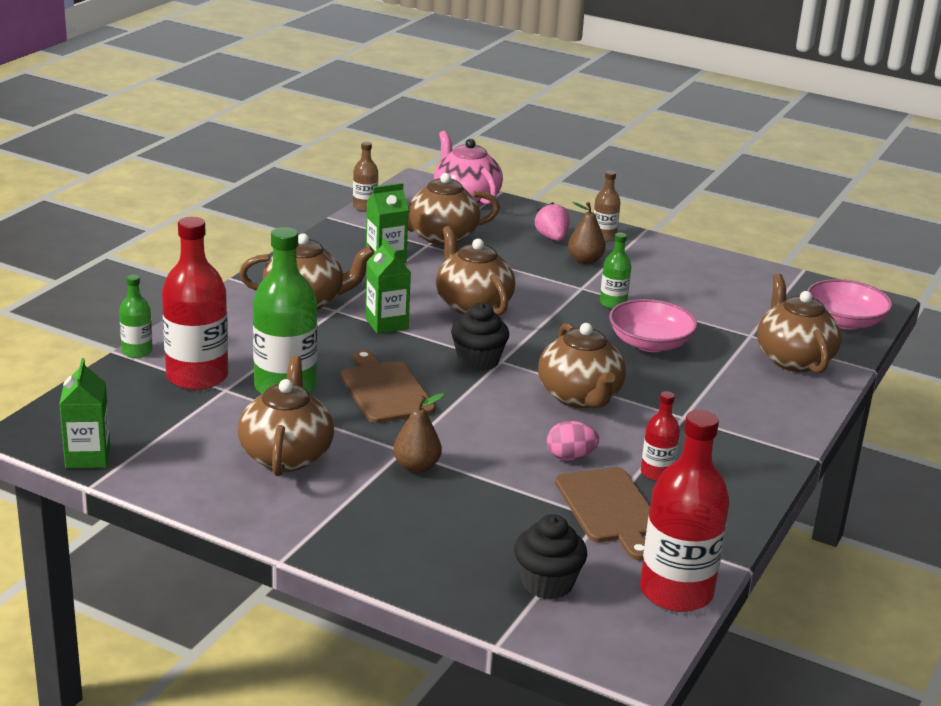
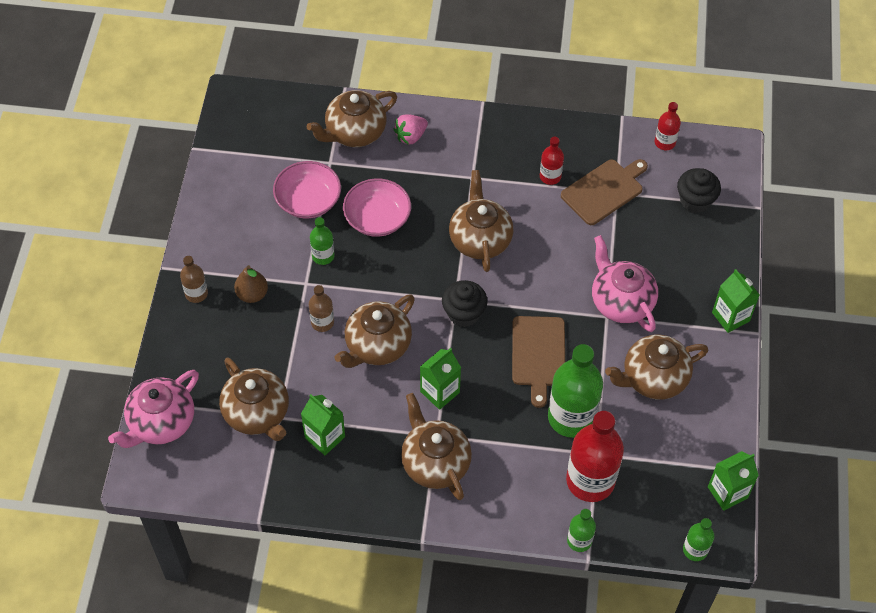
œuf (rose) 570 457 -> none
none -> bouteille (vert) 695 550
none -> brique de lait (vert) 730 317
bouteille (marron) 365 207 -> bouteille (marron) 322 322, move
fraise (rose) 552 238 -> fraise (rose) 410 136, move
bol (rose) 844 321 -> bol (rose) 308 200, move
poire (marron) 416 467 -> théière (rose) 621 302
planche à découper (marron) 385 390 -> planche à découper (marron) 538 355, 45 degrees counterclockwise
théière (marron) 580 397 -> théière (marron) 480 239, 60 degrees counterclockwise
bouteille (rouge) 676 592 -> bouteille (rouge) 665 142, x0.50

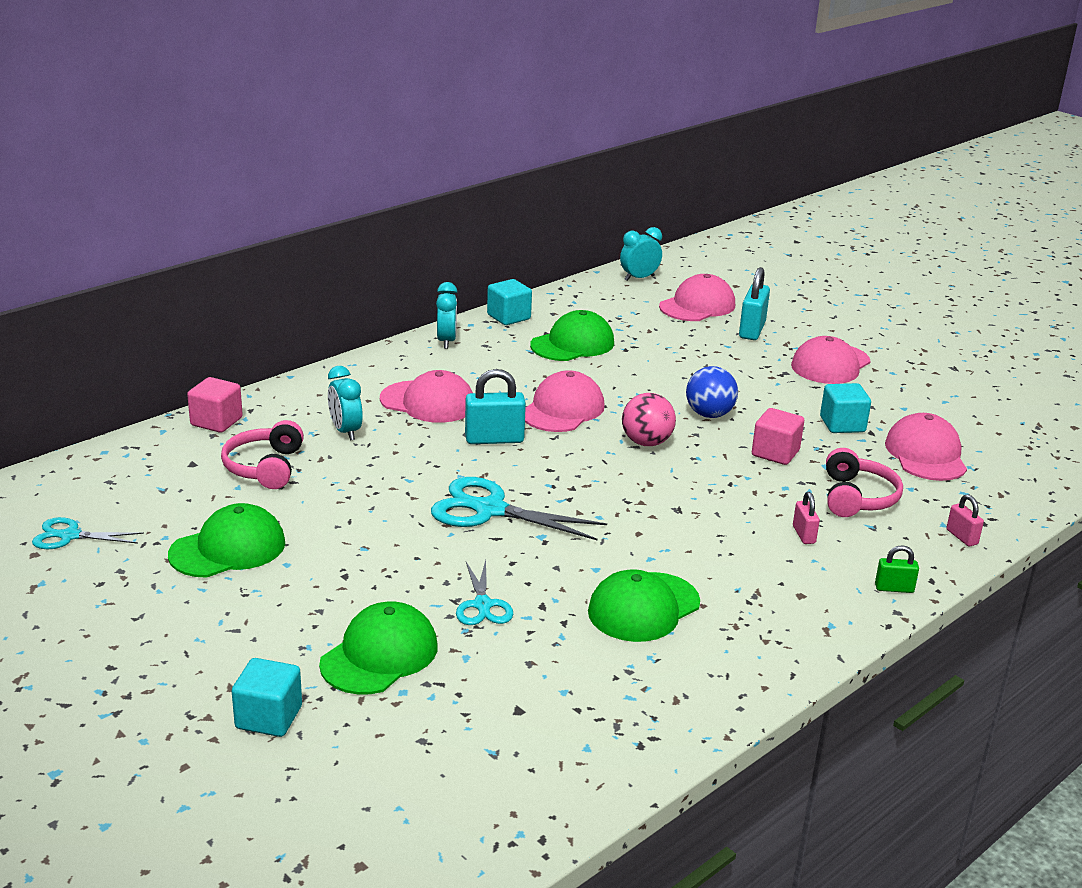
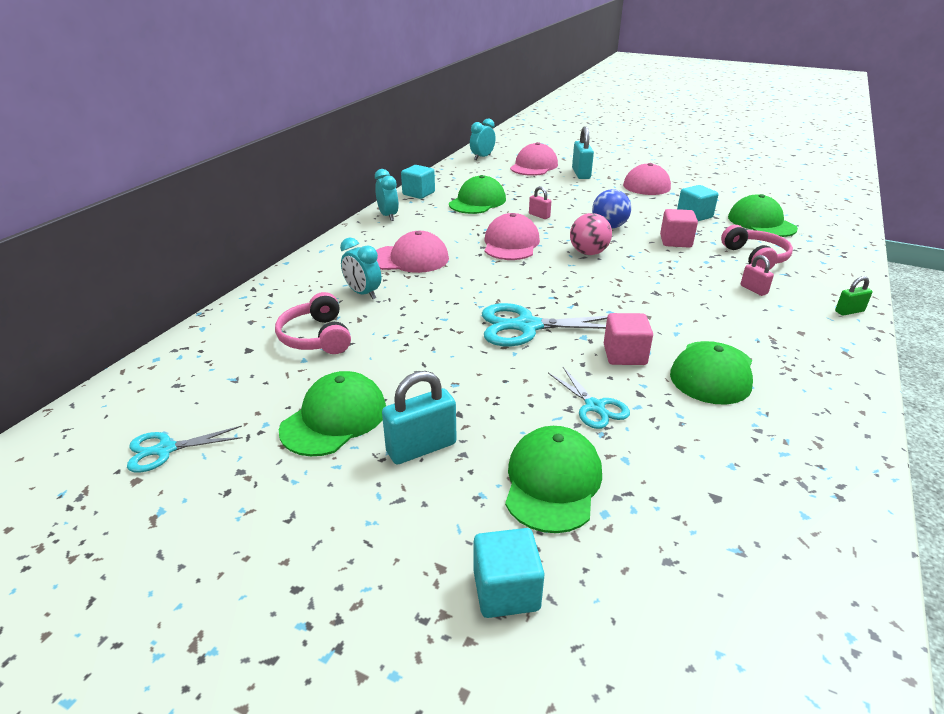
cube (rose) 216 421 -> cube (rose) 624 355, move
cadenas (turquoise) 494 439 -> cadenas (turquoise) 421 448, move
cadenas (rose) 962 537 -> cadenas (rose) 539 215, move
casquette (rose) 925 454 -> casquette (vert) 761 223

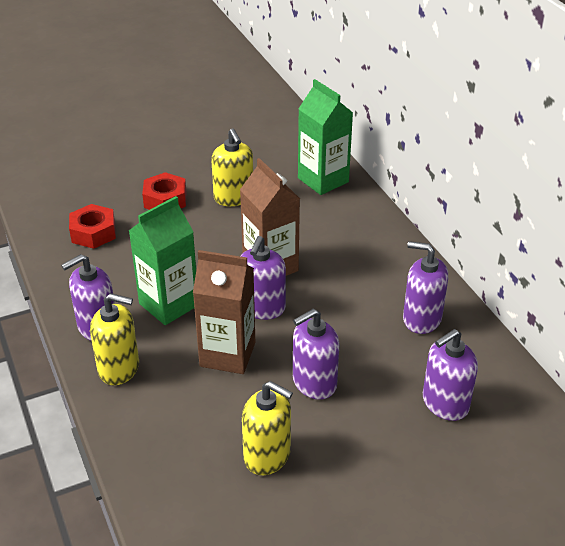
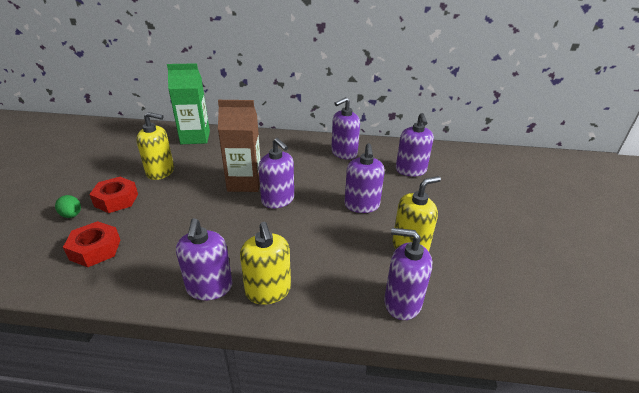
brique de lait (vert) 169 304 -> none
brique de lait (marron) 227 354 -> none
none -> œuf (vert) 72 215
none -> distributeur de savon (violet) 402 302
distributeur de savon (jaune) 119 368 -> distributeur de savon (jaune) 268 291, 120 degrees clockwise

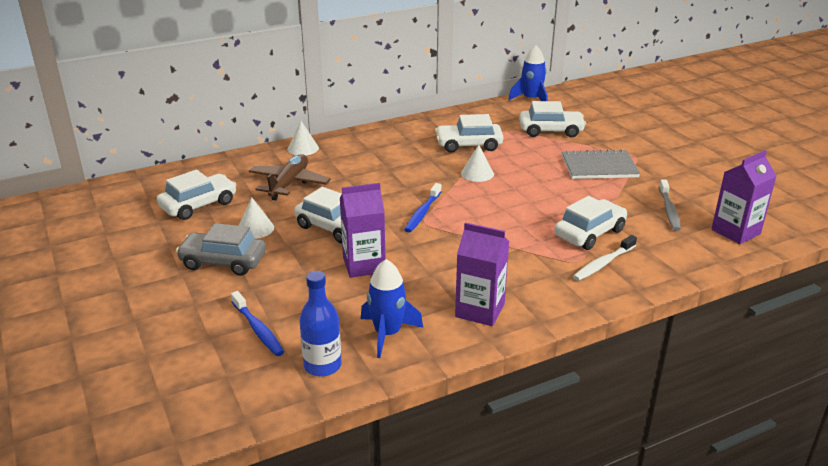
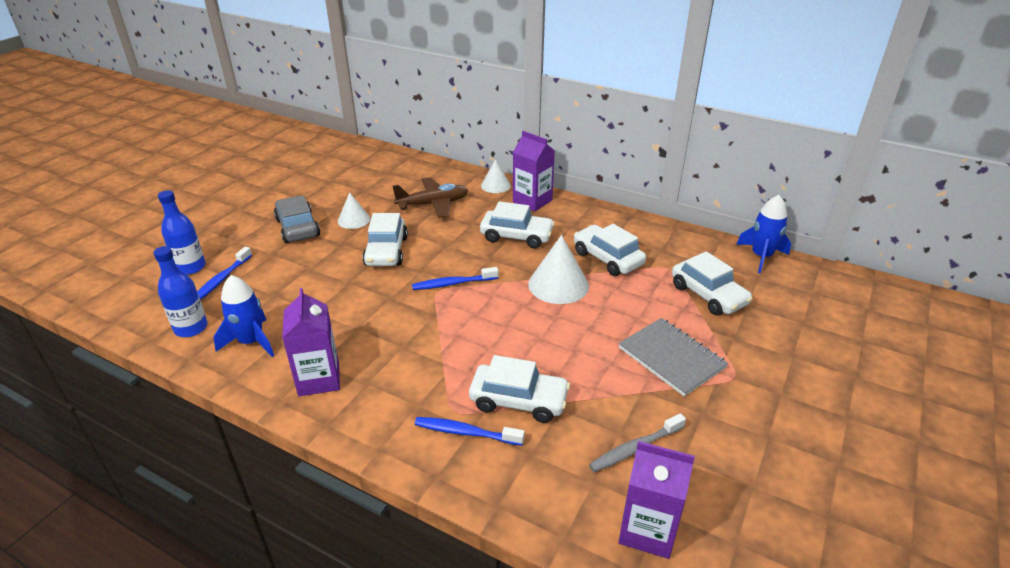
none -> bouteille (bleu) 191 267
voiture (blanc) 198 205 -> voiture (blanc) 516 236, move
brique de lait (violet) 364 265 -> brique de lait (violet) 532 201, move
brosse à dents (blanc) 603 263 -> brosse à dents (bleu) 465 432
cône (blanc) 477 173 -> cône (blanc) 558 284, x1.64

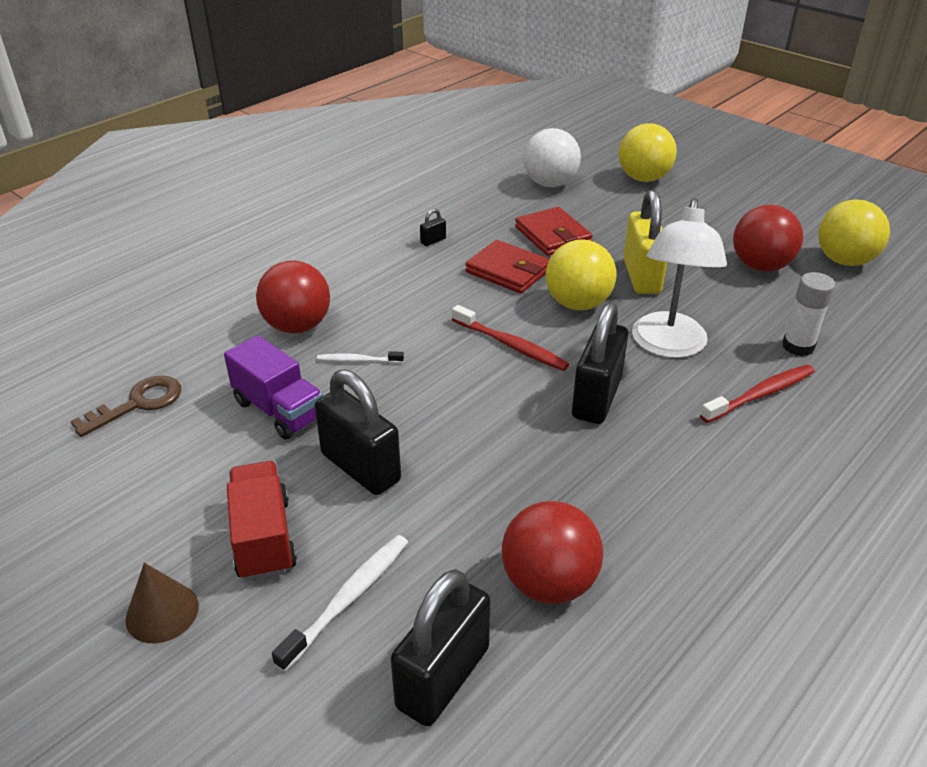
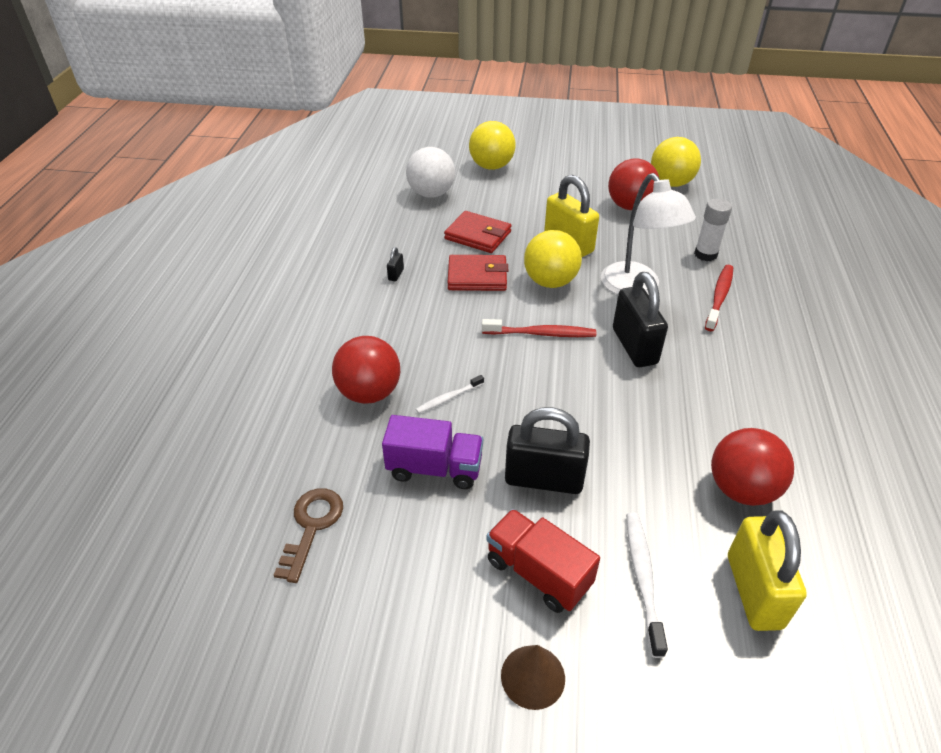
cadenas (noir) 443 677 -> cadenas (jaune) 753 591

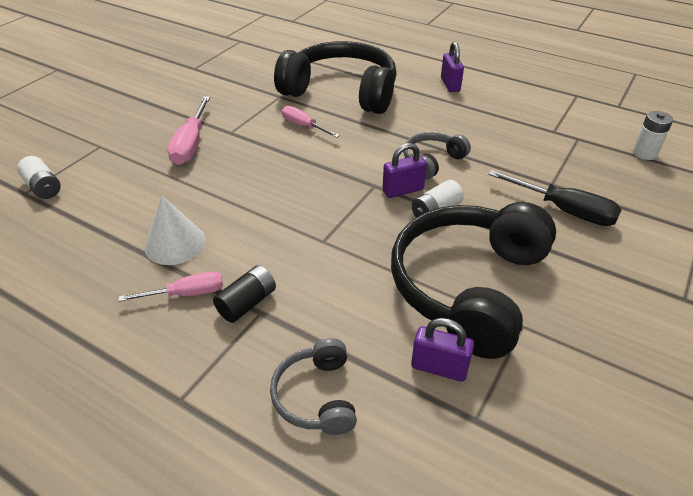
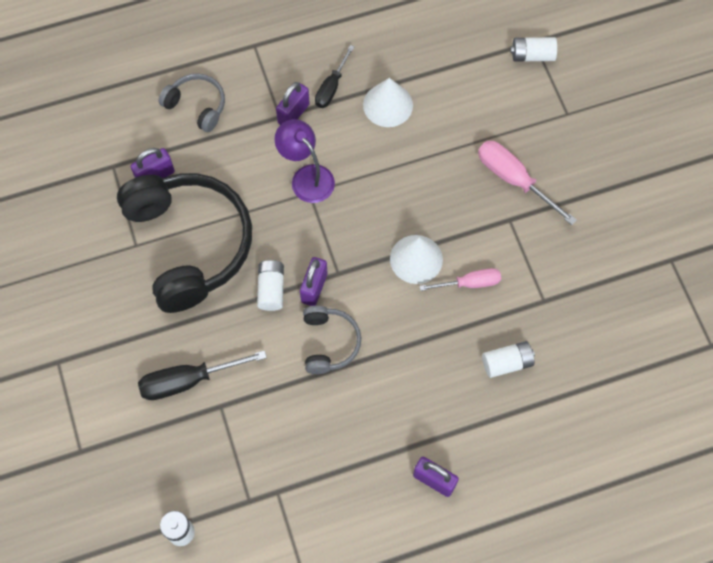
none -> lampe (violet) 306 177
none -> cône (blanc) 416 259
pile (noir) 247 303 -> cadenas (violet) 293 114
casque audio (noir) 341 91 -> pile (blanc) 507 363
tournevis (rose) 187 294 -> tournevis (noir) 331 87

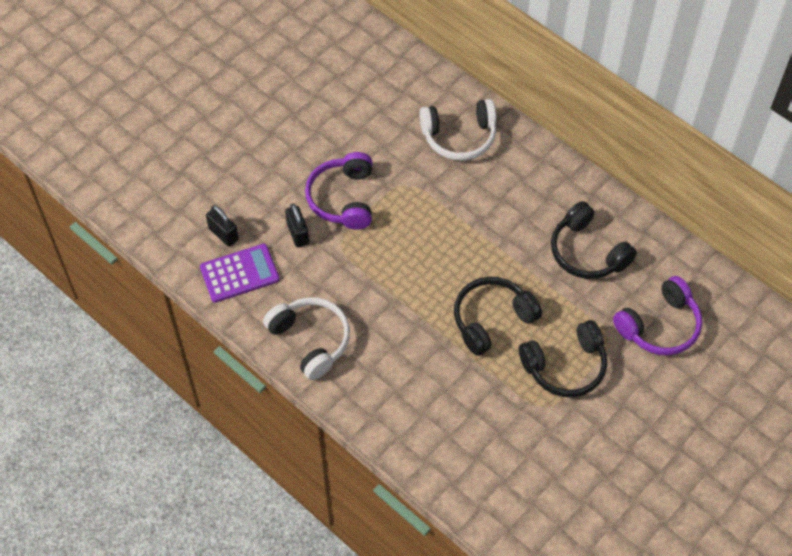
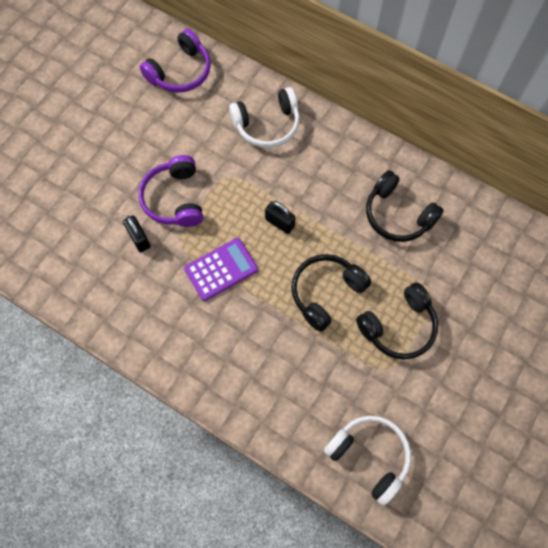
calculatrice (violet) 239 273 -> calculatrice (violet) 221 269, move
cadenas (noir) 223 234 -> cadenas (noir) 280 223, move
casque audio (blanc) 311 340 -> casque audio (blanc) 370 456, move
casque audio (violet) 660 326 -> casque audio (violet) 180 72, move

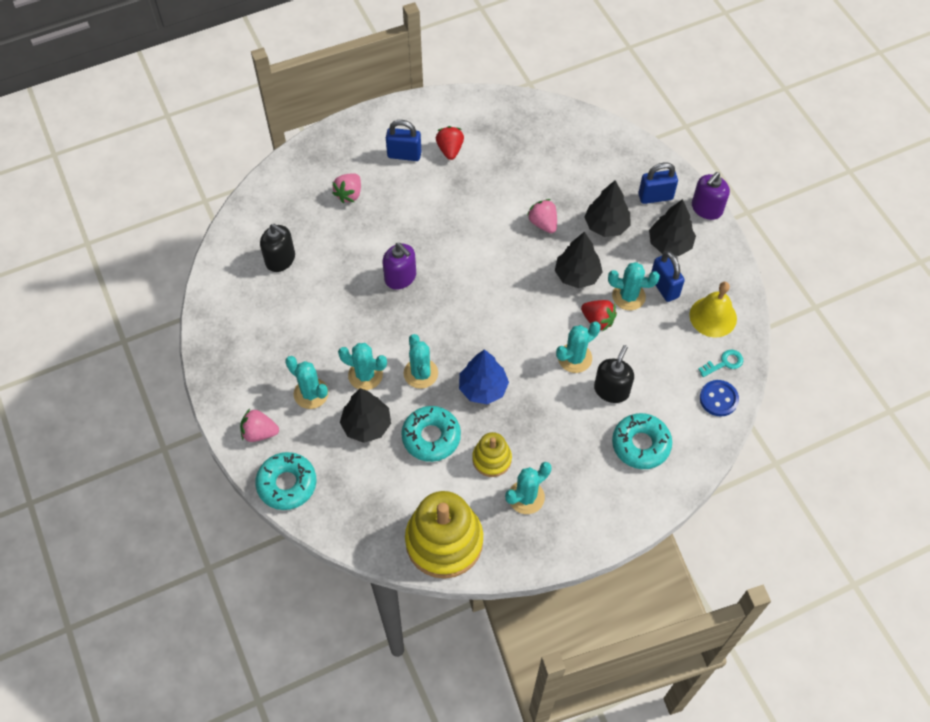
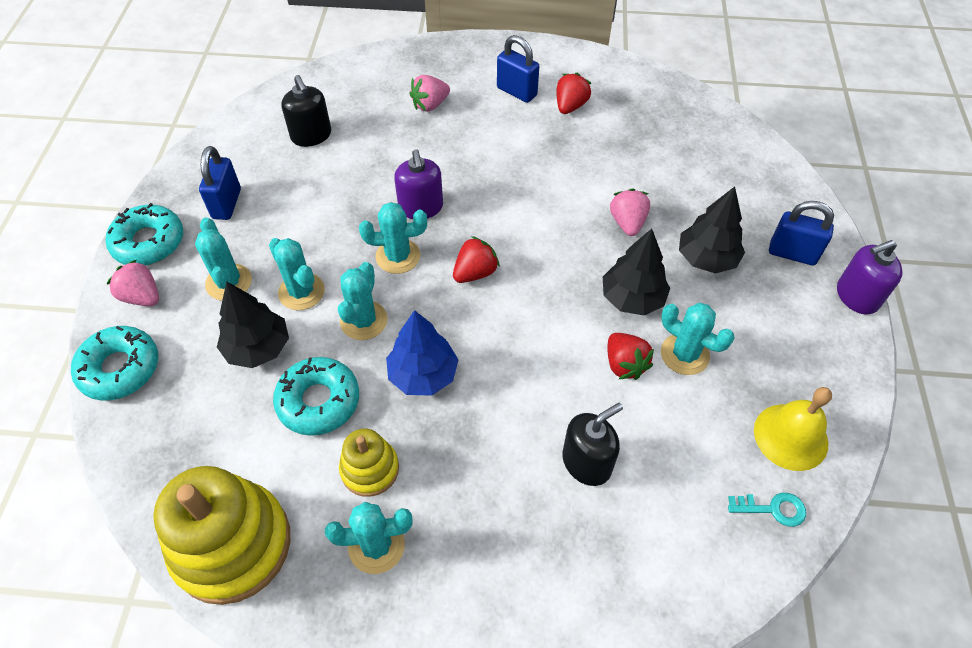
arbre (noir) 670 244 -> none
bouton (bleu) 718 399 -> none
none -> fraise (rouge) 475 273
cactus (turquoise) 575 358 -> cactus (turquoise) 398 256, move
beignet (turquoise) 641 444 -> beignet (turquoise) 148 242, move
cadenas (bleu) 664 287 -> cadenas (bleu) 227 204, move

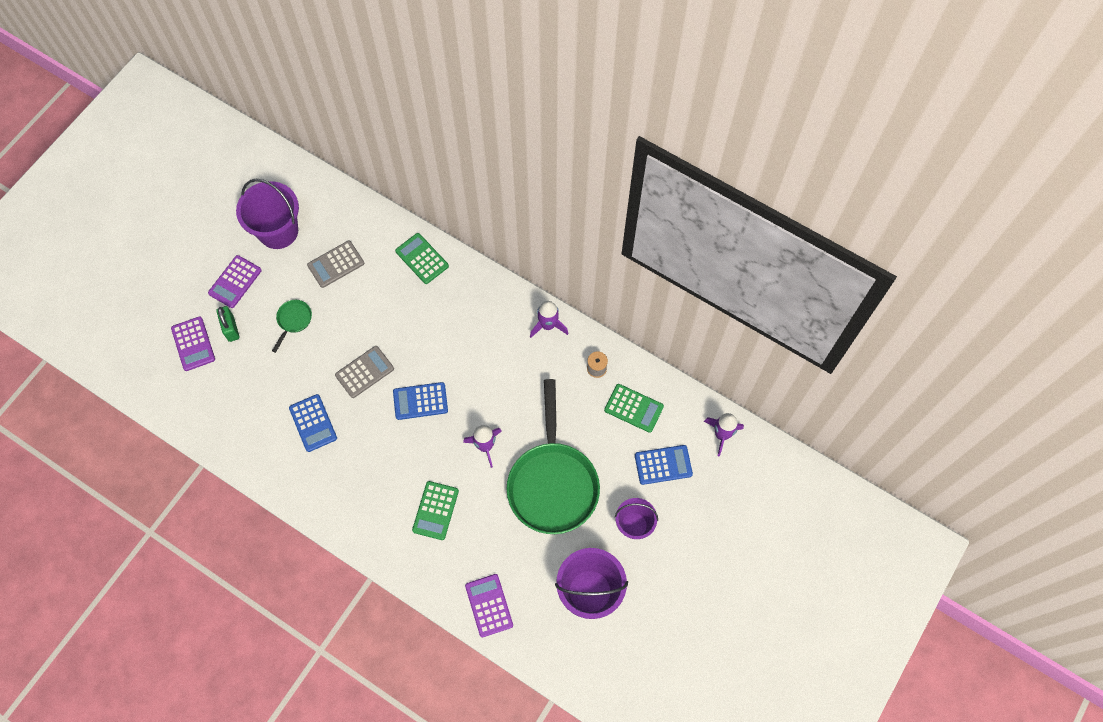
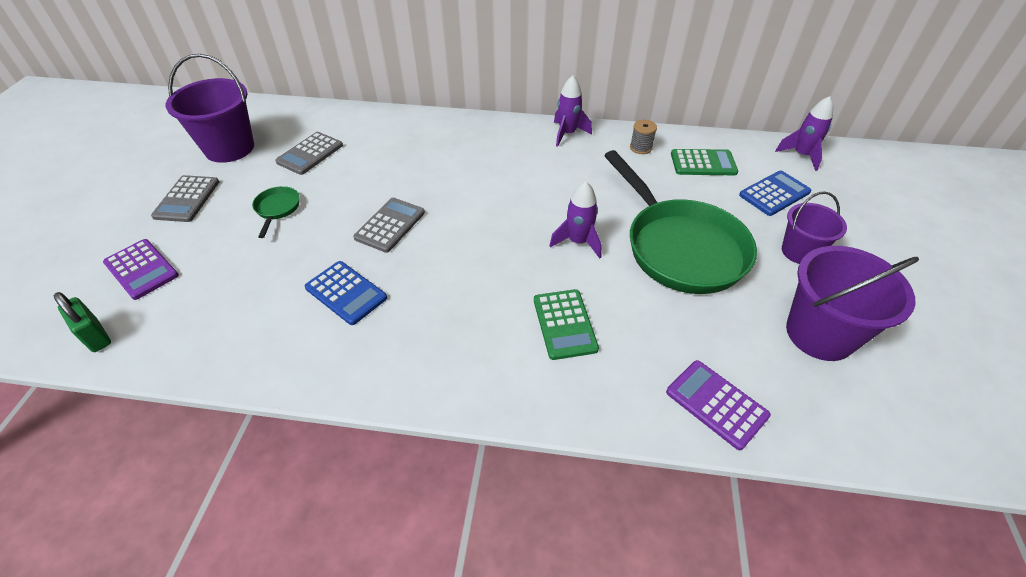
calculatrice (bleu) 420 401 -> none
calculatrice (vert) 422 259 -> none
cadenas (vert) 231 328 -> cadenas (vert) 96 336, move
calculatrice (violet) 235 282 -> calculatrice (gris) 187 199

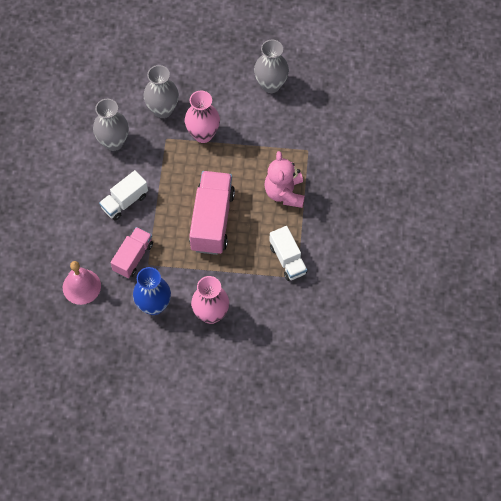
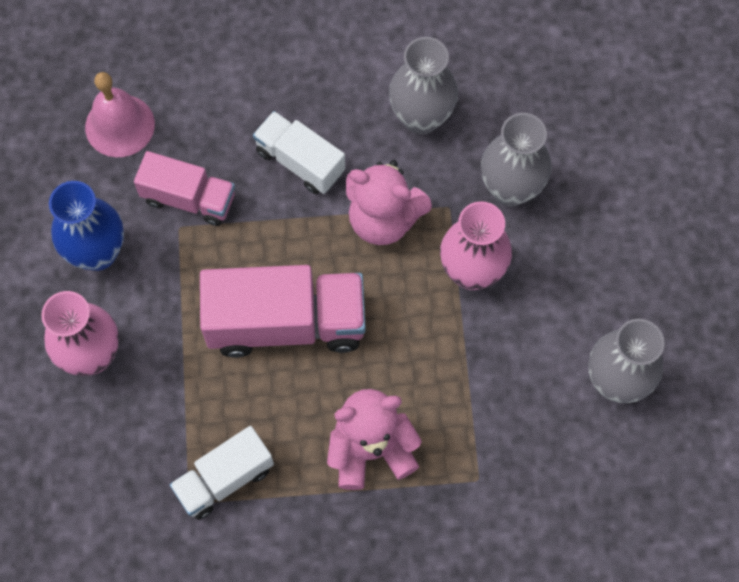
none -> ours en peluche (rose) 383 219

